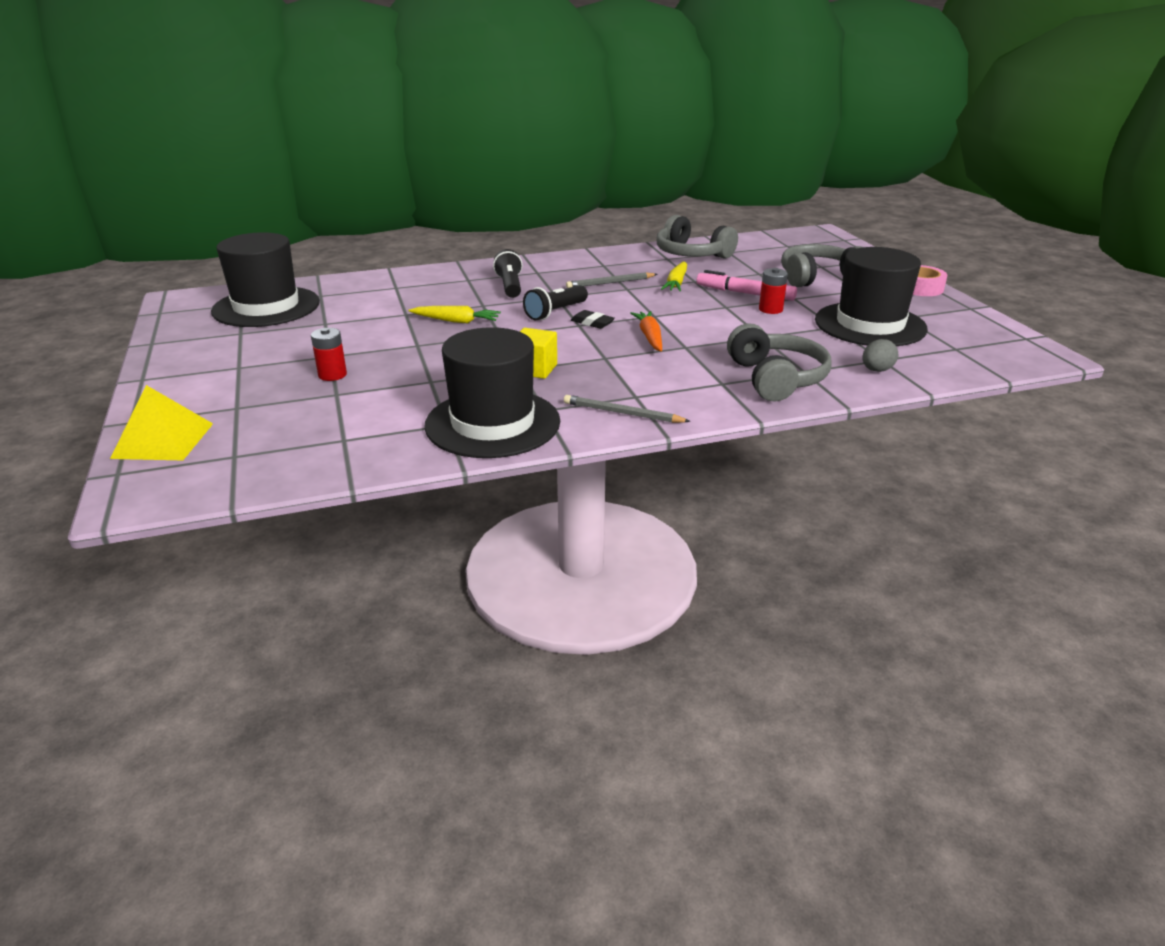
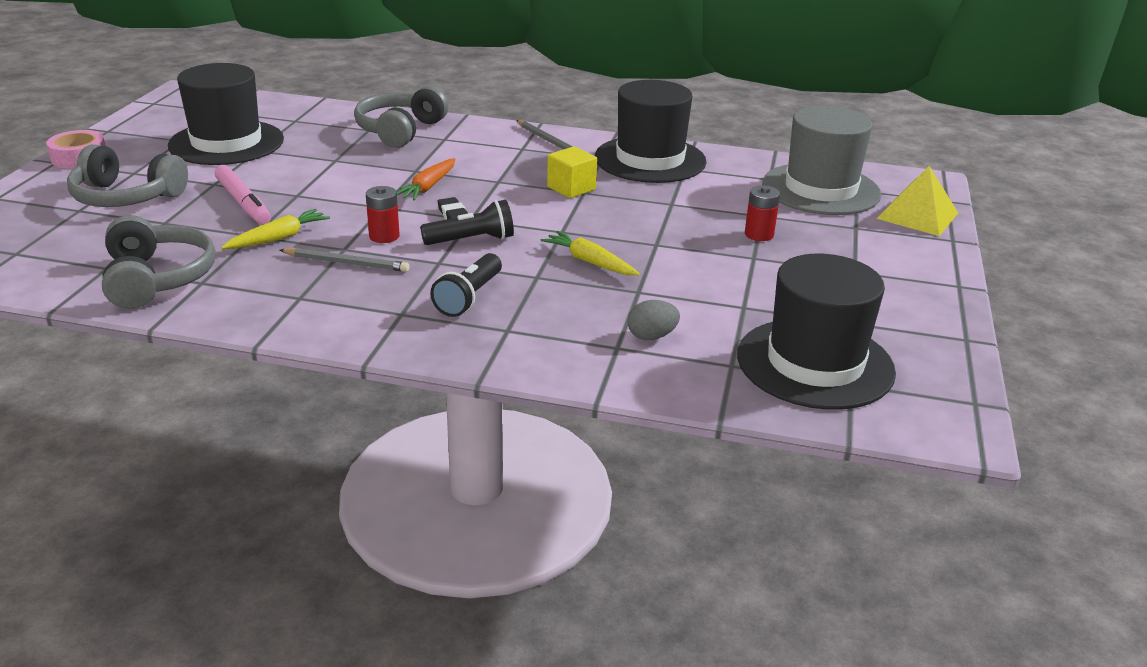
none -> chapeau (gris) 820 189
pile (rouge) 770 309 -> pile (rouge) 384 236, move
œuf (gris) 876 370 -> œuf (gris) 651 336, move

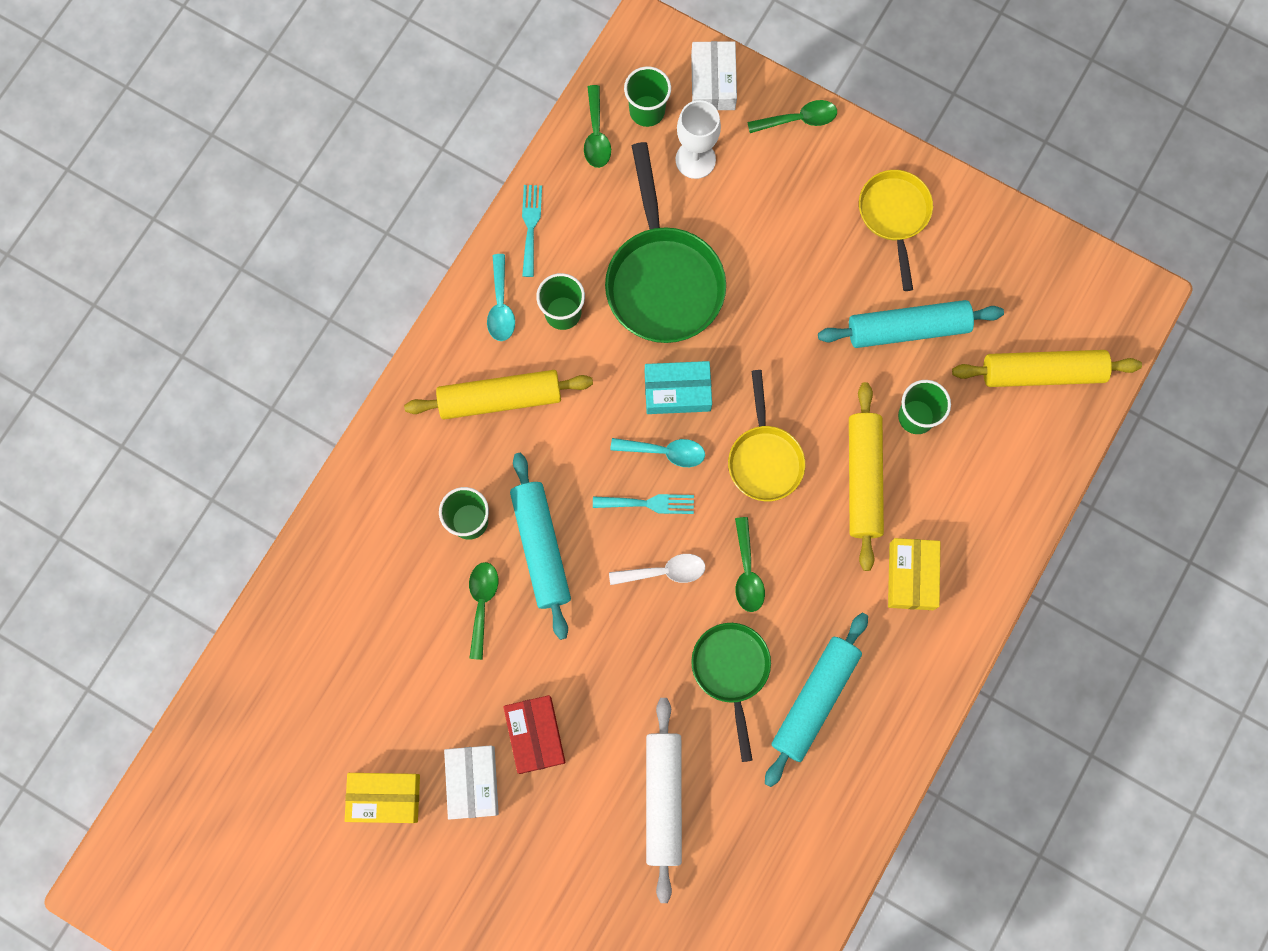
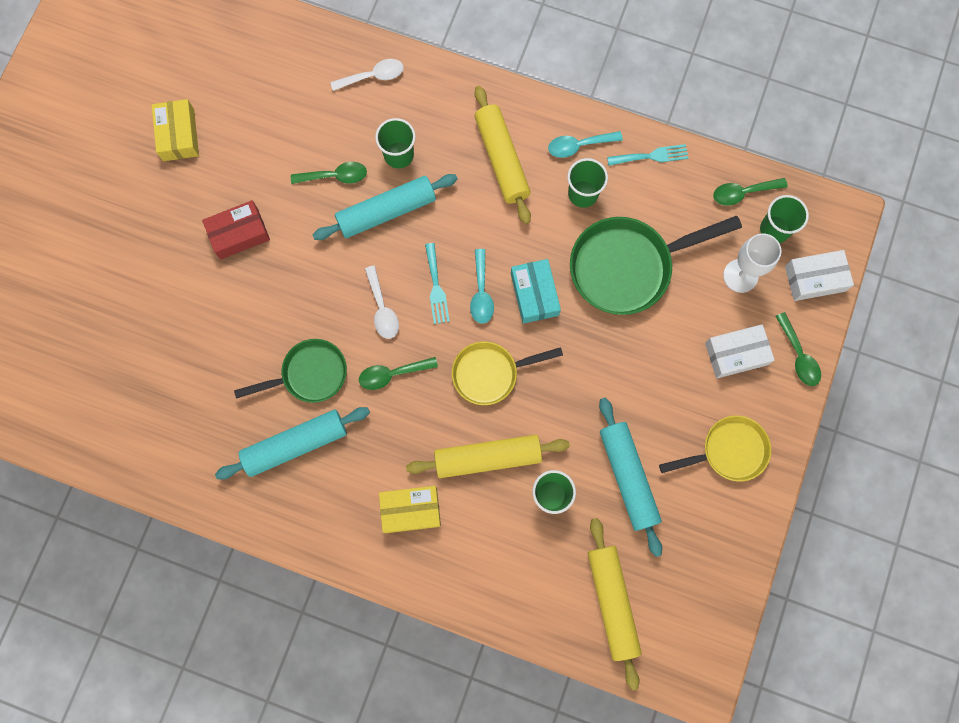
rouleau à pâtisserie (blanc) 663 798 -> none
none -> cuillère (blanc) 373 76
boîte (blanc) 473 782 -> boîte (blanc) 736 354, move
rouleau à pâtisserie (turquoise) 815 700 -> rouleau à pâtisserie (turquoise) 295 445, 45 degrees counterclockwise

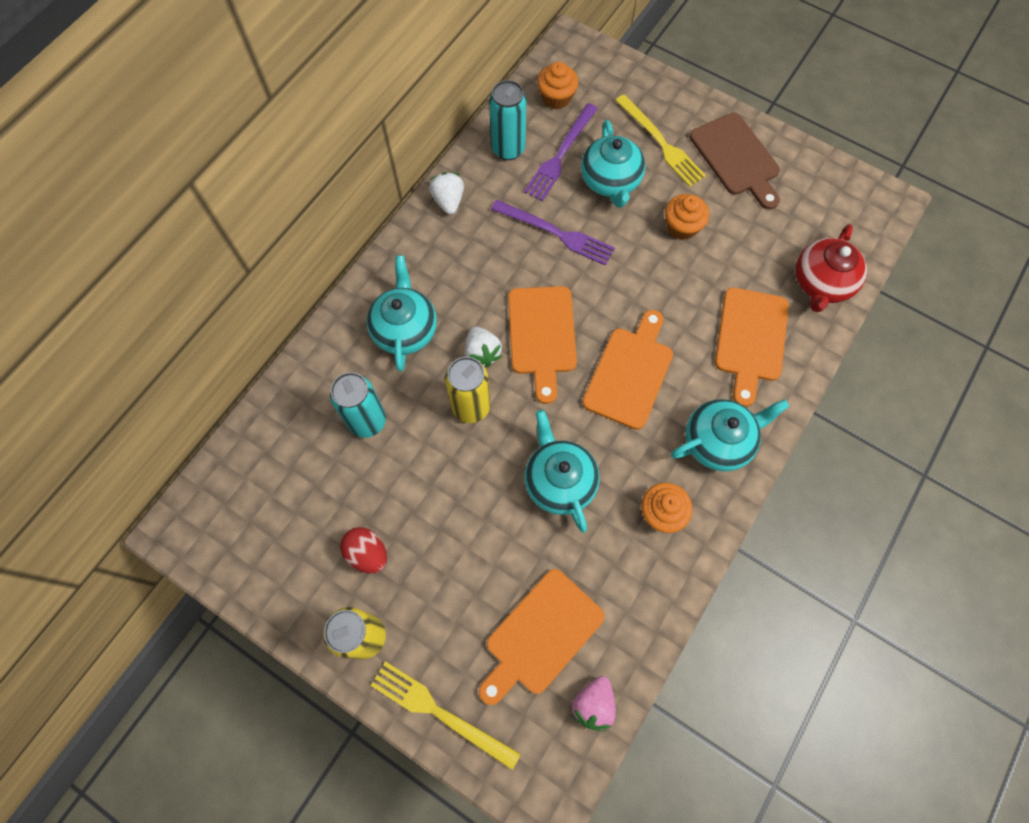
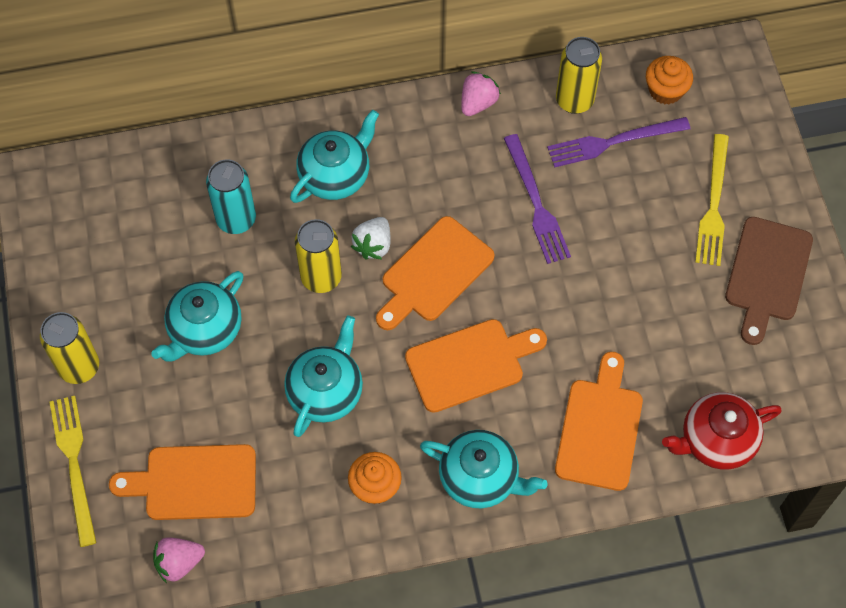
œuf (rouge) 367 553 -> none
muffin (orange) 682 227 -> none
théière (turquoise) 610 181 -> théière (turquoise) 204 330, move
fraise (blanc) 448 201 -> fraise (rose) 478 103
canette (turquoise) 508 149 -> canette (jaune) 574 100
planche à découper (orange) 751 339 -> planche à découper (orange) 599 428, 135 degrees clockwise

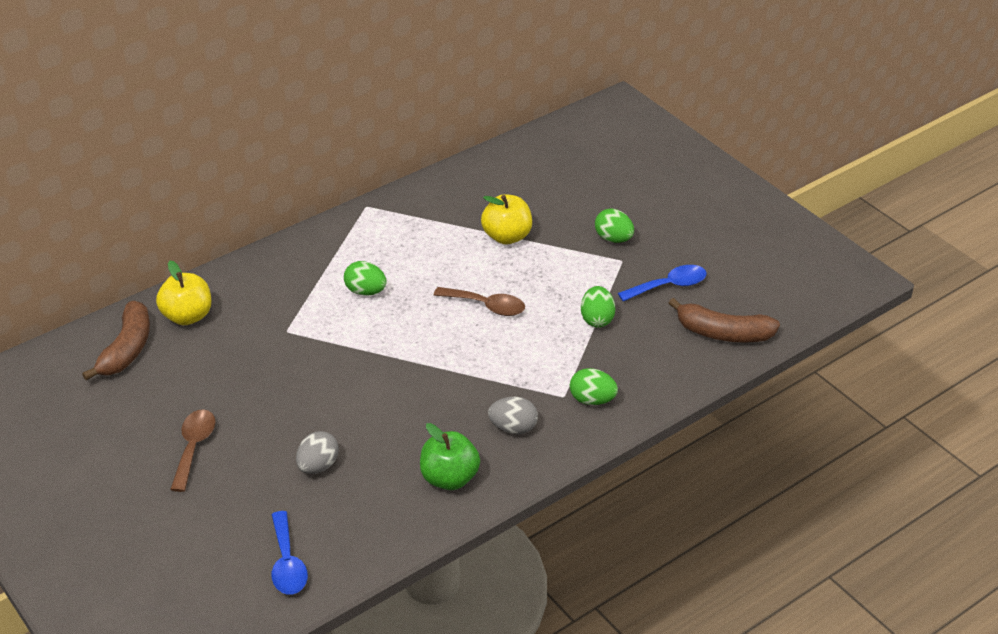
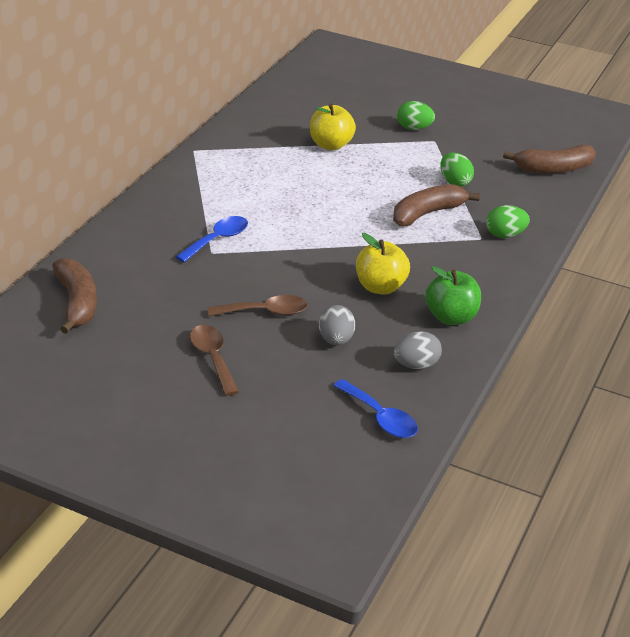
œuf (vert) 365 291 -> none
none -> banane (marron) 427 213
pomme (jaune) 187 316 -> pomme (jaune) 380 287, move
cuillère (marron) 486 306 -> cuillère (marron) 265 312, move
œuf (gris) 513 428 -> œuf (gris) 416 365, move
cuillère (bleu) 669 286 -> cuillère (bleu) 217 240, move

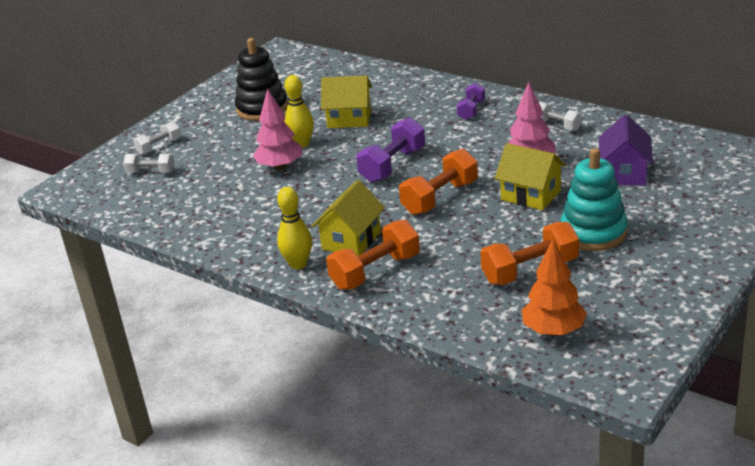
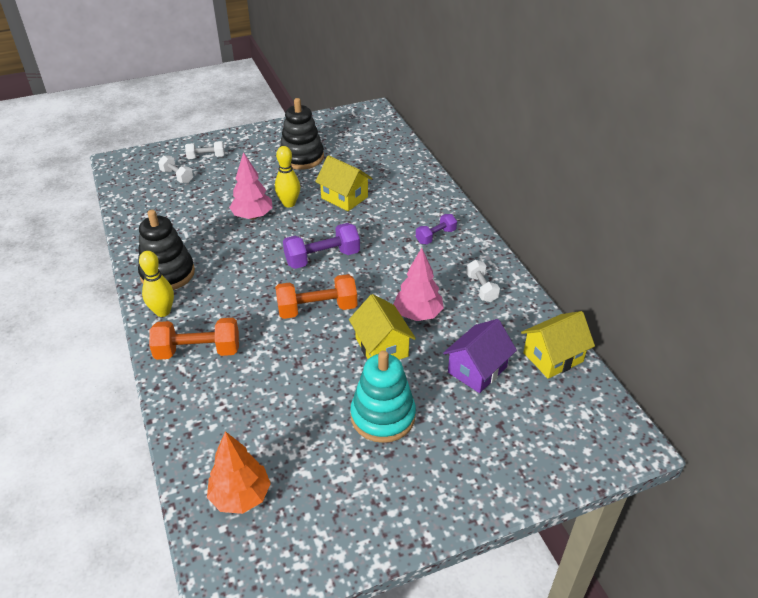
haltère (orange) 530 270 -> none
none -> jouet à empiler (noir) 167 274
maison (jaune) 351 240 -> maison (jaune) 553 357, move

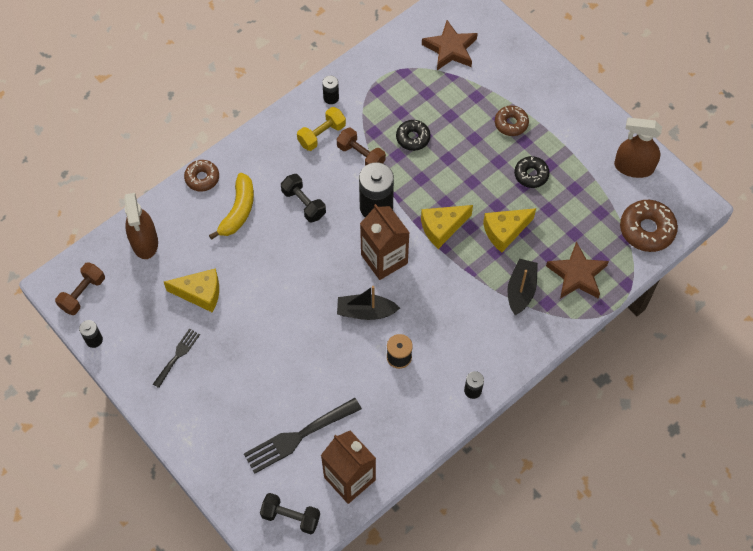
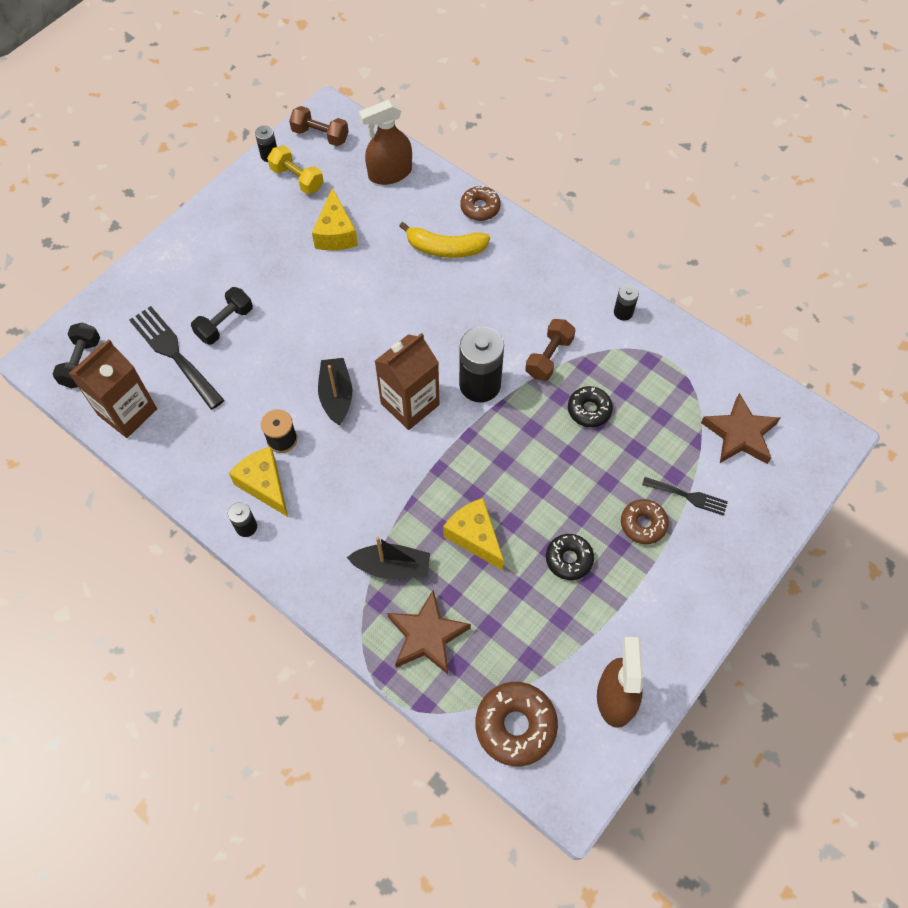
fourchette (noir) 177 355 -> fourchette (noir) 688 496, move
haltère (noir) 303 203 -> haltère (noir) 225 323, move
haltère (jaune) 321 135 -> haltère (jaune) 297 179, move
fromage (jaune) 442 228 -> fromage (jaune) 264 485, move

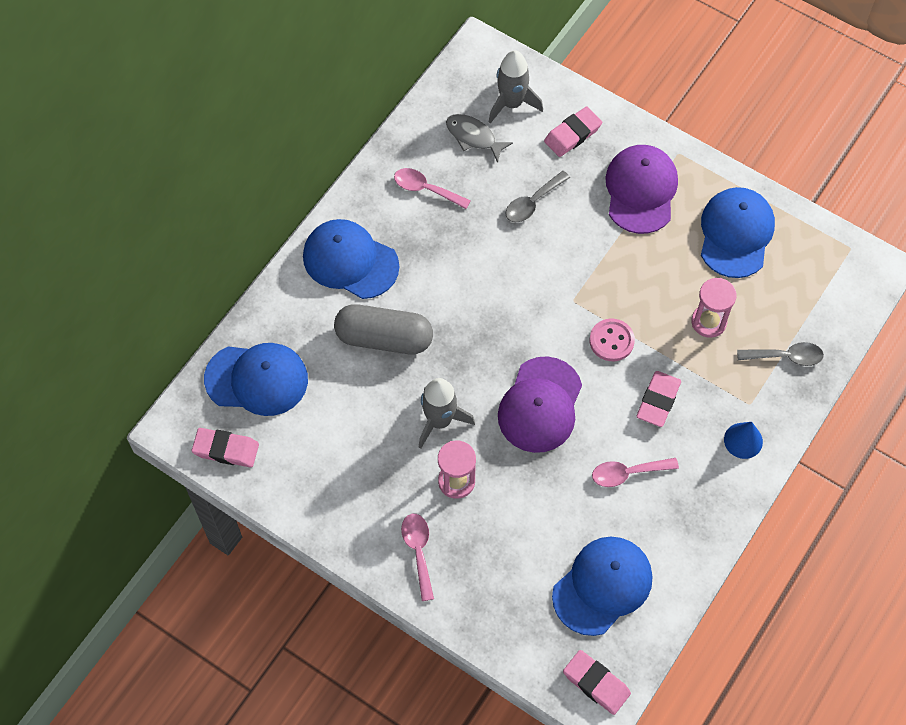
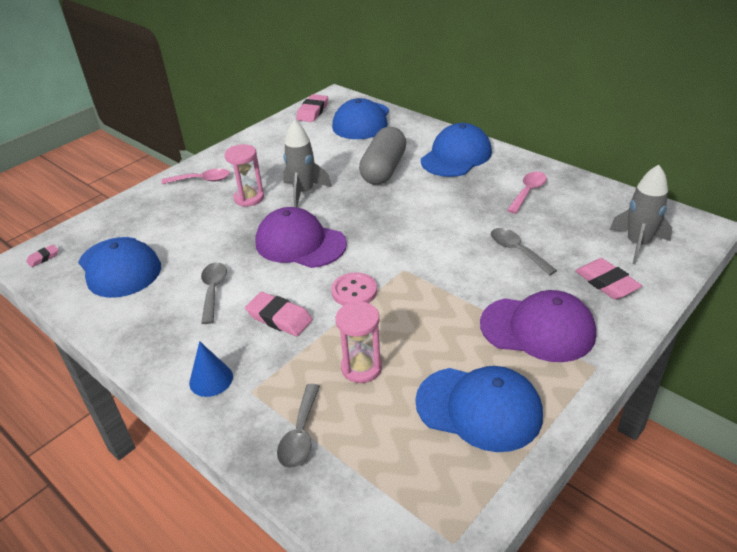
poisson (gris) 473 137 -> none
cuillère (rose) 628 473 -> cuillère (gris) 213 291
gomme (rose) 596 683 -> gomme (rose) 43 258, x0.54

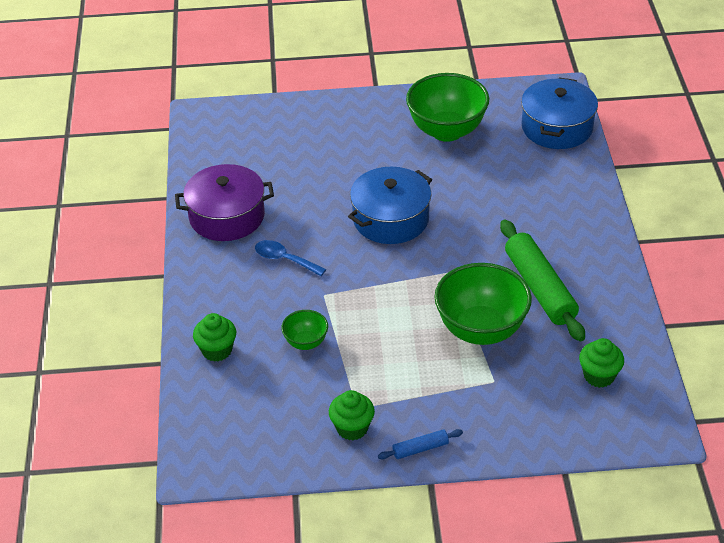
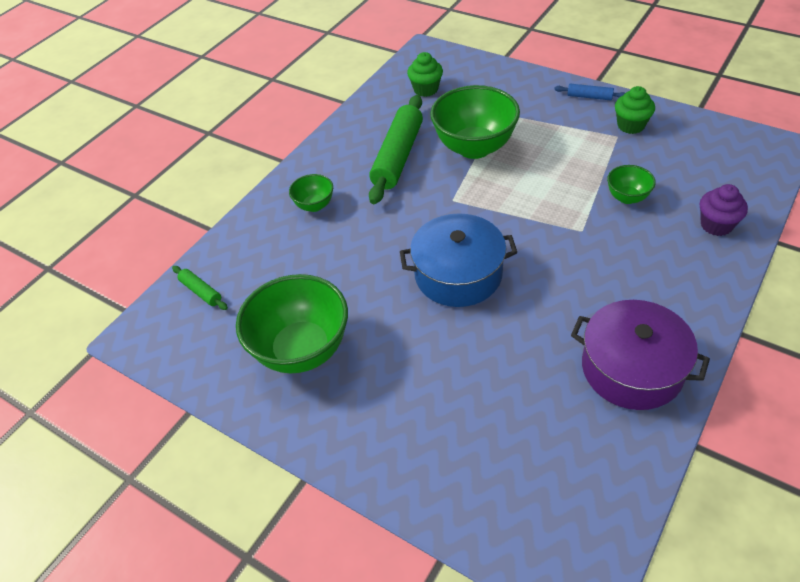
cuillère (bleu) 284 259 -> none
none -> bol (vert) 314 205
marmite (bleu) 557 127 -> rouleau à pâtisserie (vert) 201 292
muffin (vert) 217 350 -> muffin (violet) 716 225

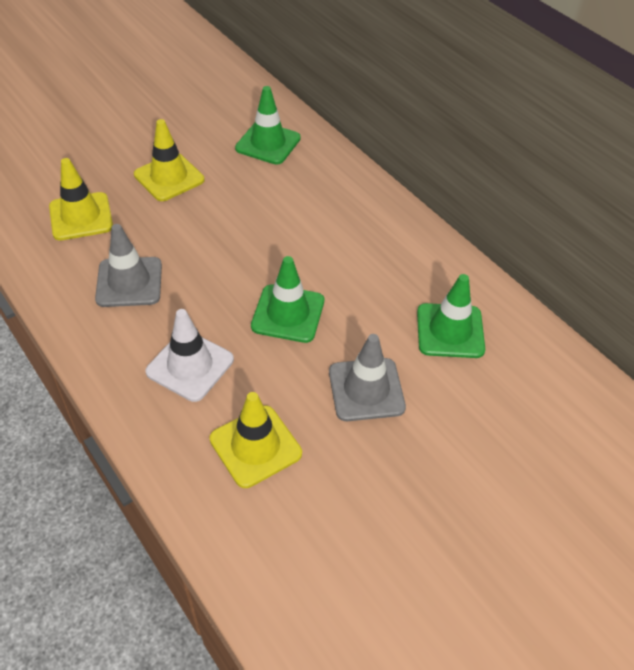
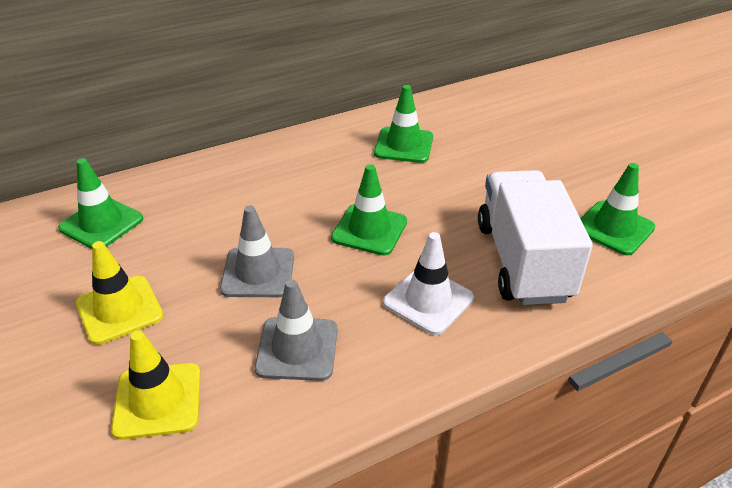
none -> cône de chantier (vert) 614 228
cône de chantier (gris) 366 389 -> cône de chantier (gris) 258 273, move
cône de chantier (jaune) 255 446 -> camion (blanc) 523 261

